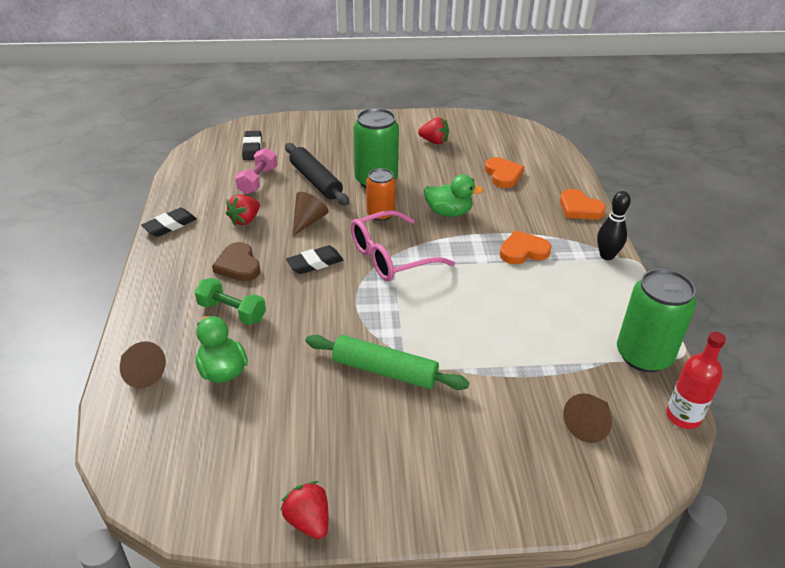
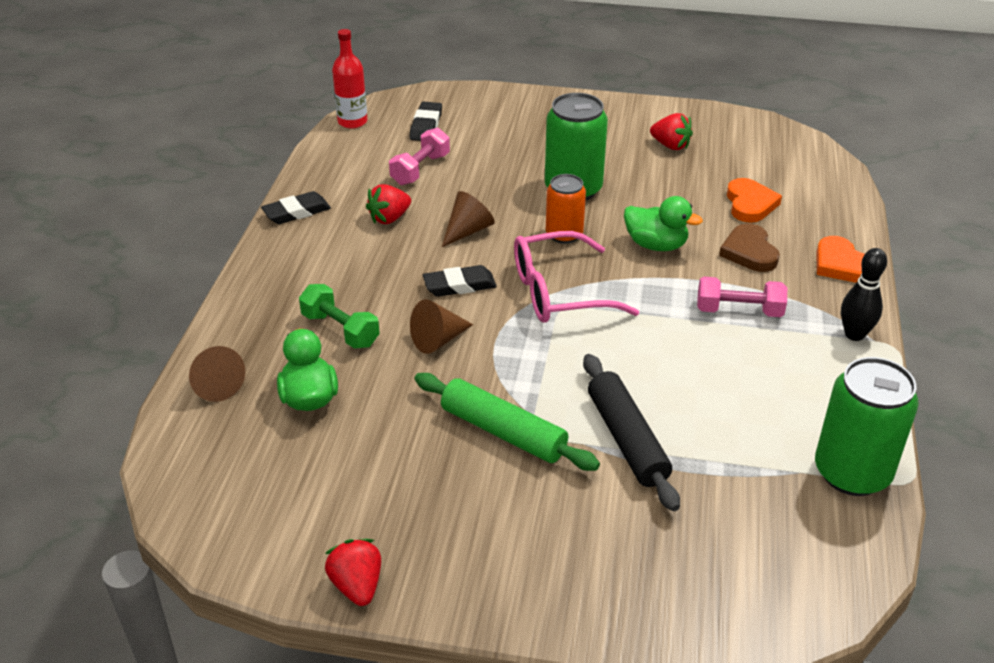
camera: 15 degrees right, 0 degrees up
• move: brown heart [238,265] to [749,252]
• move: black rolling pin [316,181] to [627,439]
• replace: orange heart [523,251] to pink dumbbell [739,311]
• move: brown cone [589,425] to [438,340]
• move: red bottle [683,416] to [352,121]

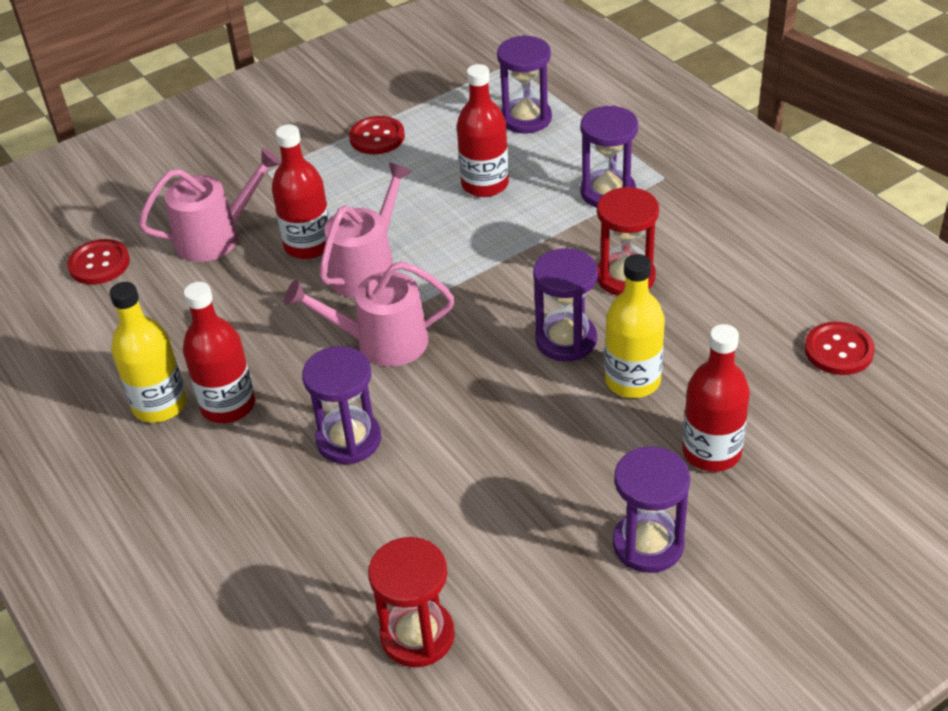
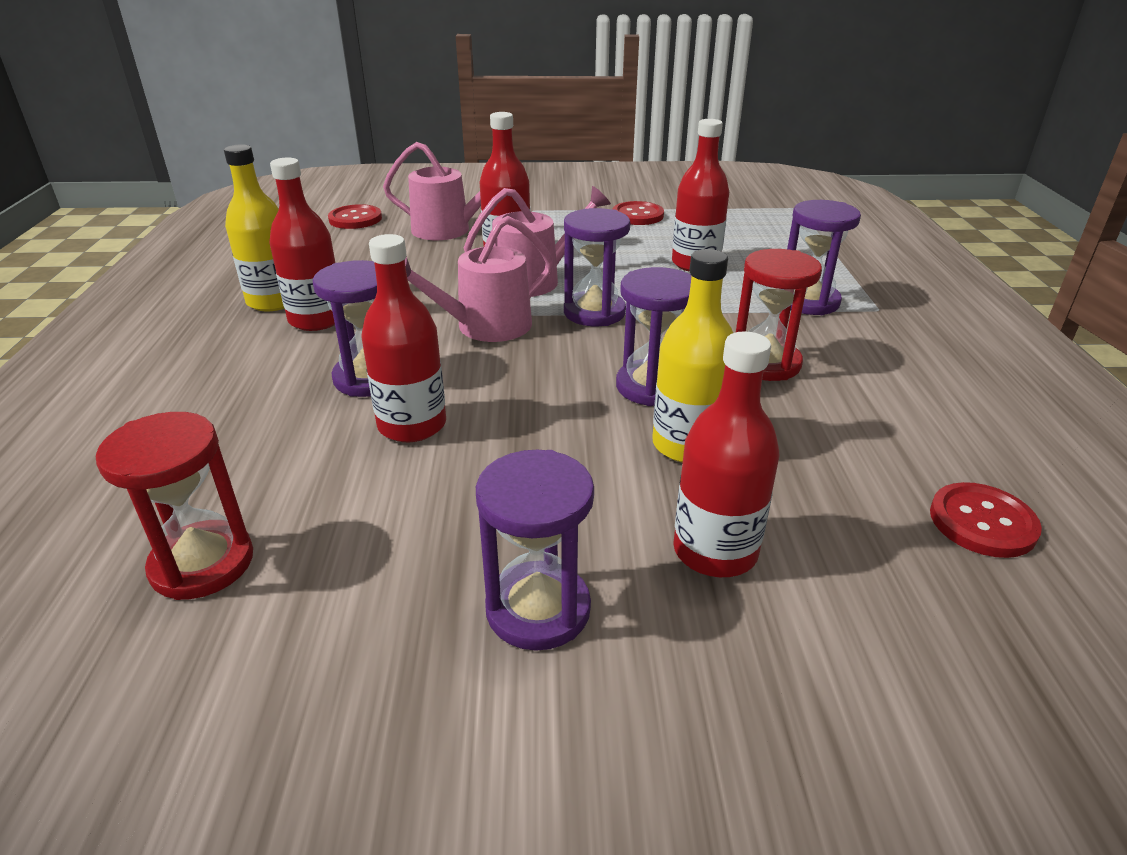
camera: 30 degrees right, 10 degrees down
• rotate: pink watering can [382,342] = [485,327] 60 degrees counterclockwise
• move: purple hourglass [526,118] to [594,312]
• insert: red bottle [412,425]

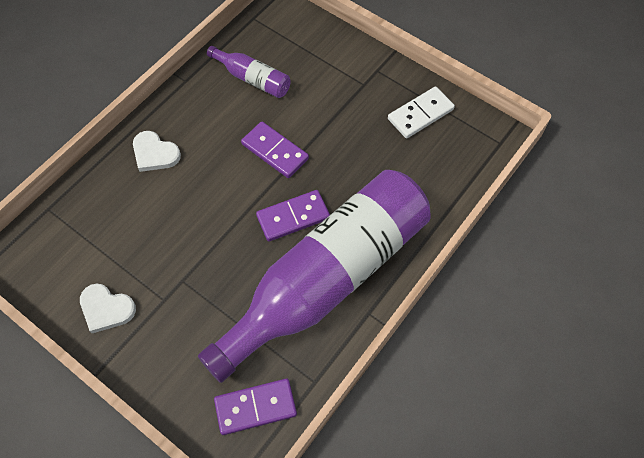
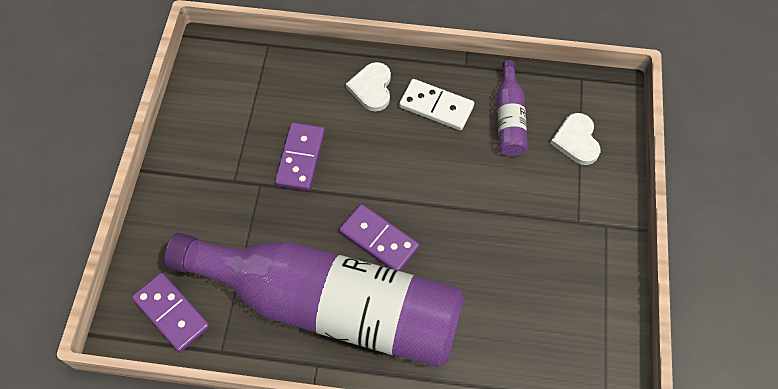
camera: 60 degrees right, 0 degrees up
• move: white heart [106,309] to [576,141]
• move: purple domino [275,151] to [301,158]
• move: white domino [420,114] to [436,107]

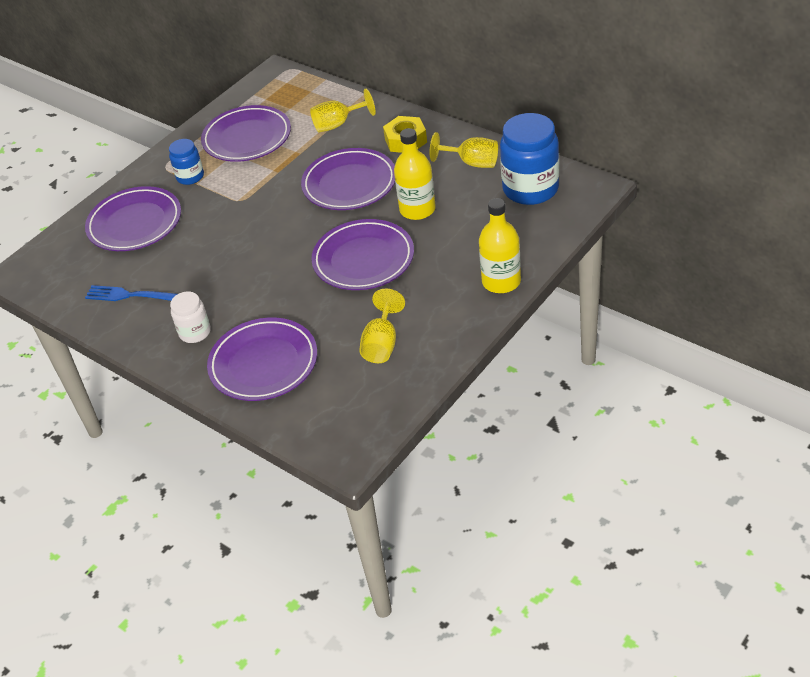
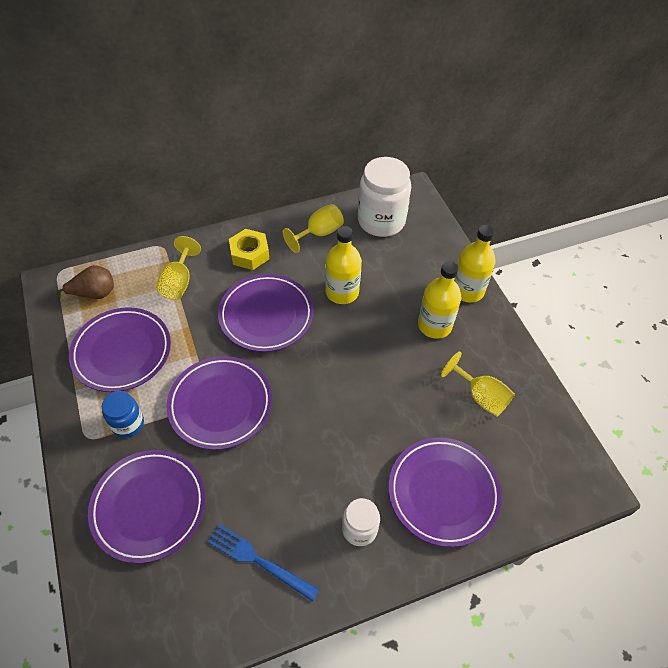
camera: 65 degrees left, 10 degrees up
• rotate: blue fork [132,295] = [259,561] 75 degrees clockwise
• move: purple plate [363,259] to [220,404]
• recolor: blue jar [530,189] to white jar [381,221]
• insert: brown pear [94,294]
• insert: yellow bottle [434,325]

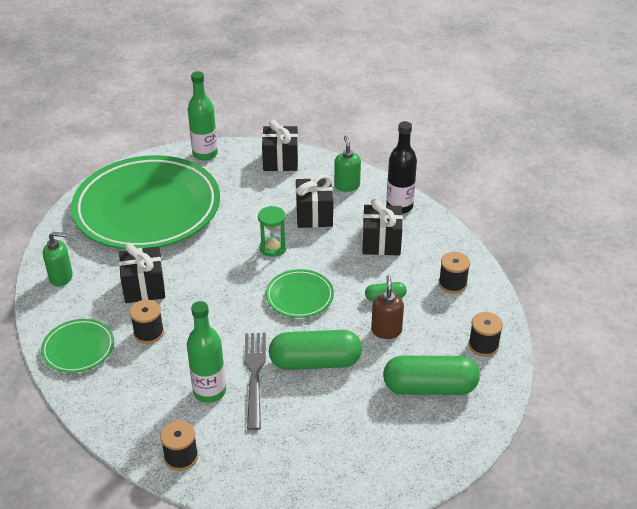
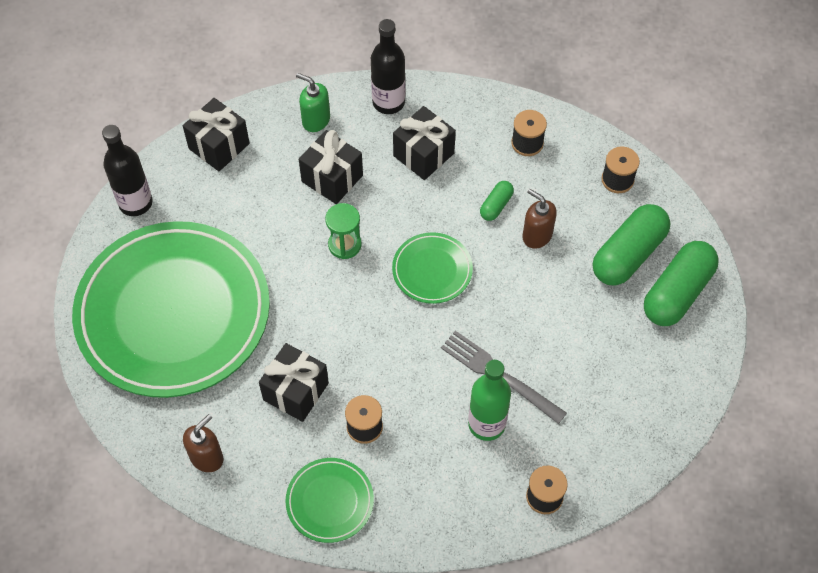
camera: 50 degrees left, 20 degrees up
• recolor: green soap dispenser [61,277] to brown soap dispenser [207,457]
• recolor: green bottle [205,154] to black bottle [135,203]
• move: green capsule [315,362] to [677,292]

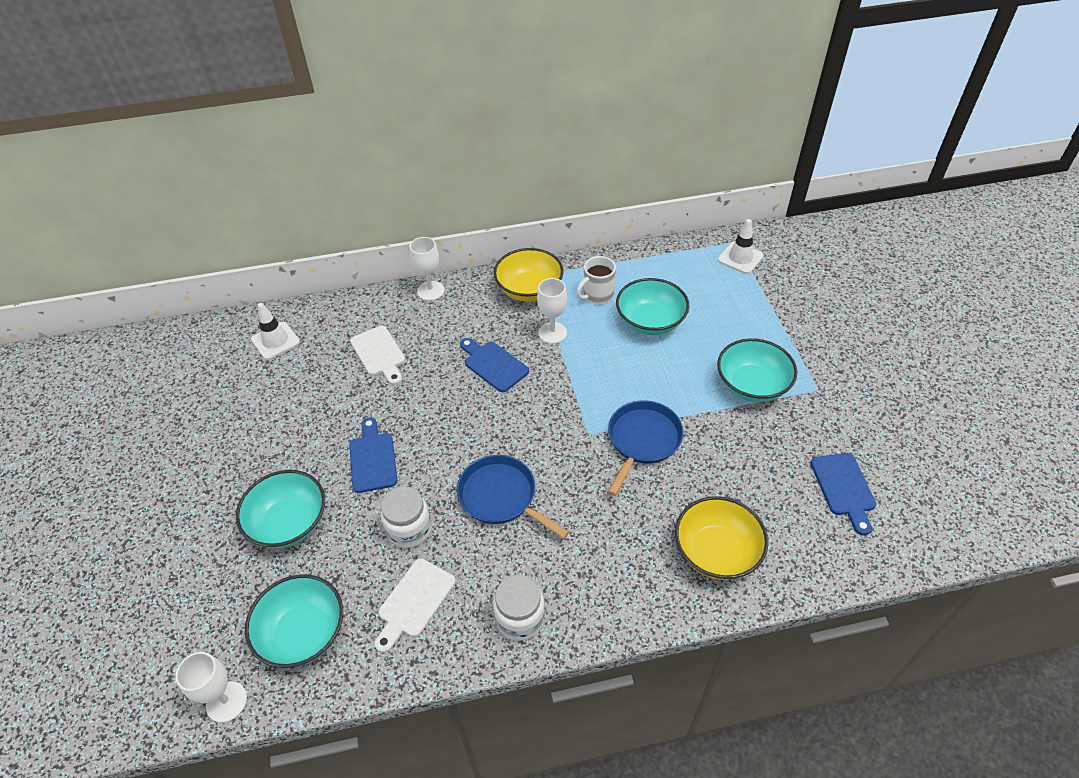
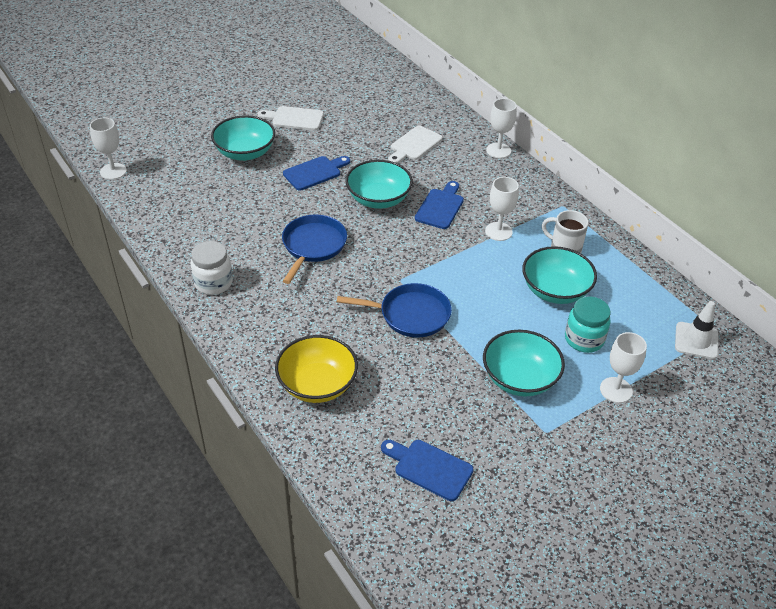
camera: 65 degrees right, 5 degrees down
• move: turquoise bowl [303,633] to [378,199]
• delete: white traffic cone [275,341]
• move: white cutting board [414,602] to [294,118]
• delete: white jar [409,529]
• delete: yellow bowl [529,289]
• rotate: blue cutting board [844,488] = [429,468] 60 degrees clockwise
• insert: turquoise jar [584,339]
• insert: white goblet [616,390]

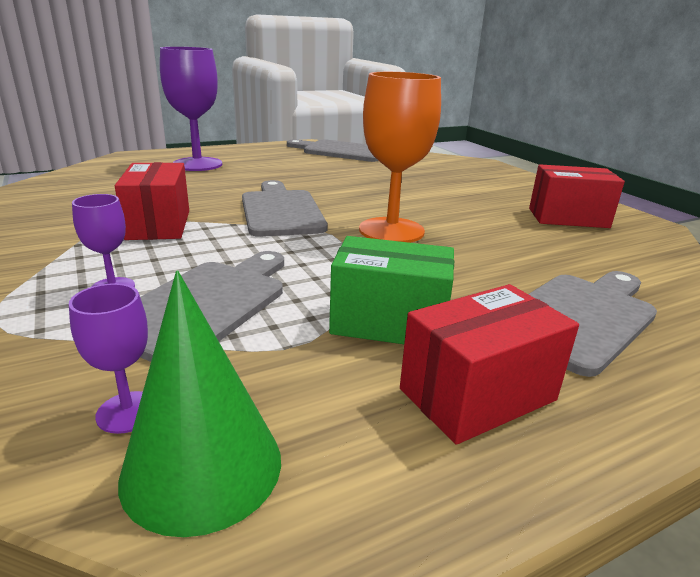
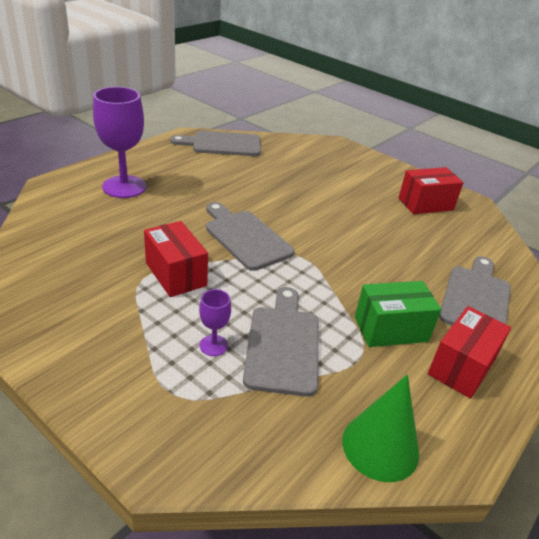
camera: 25 degrees left, 10 degrees up
• delete: purple goblet [128,412]
• delete: orange goblet [391,230]

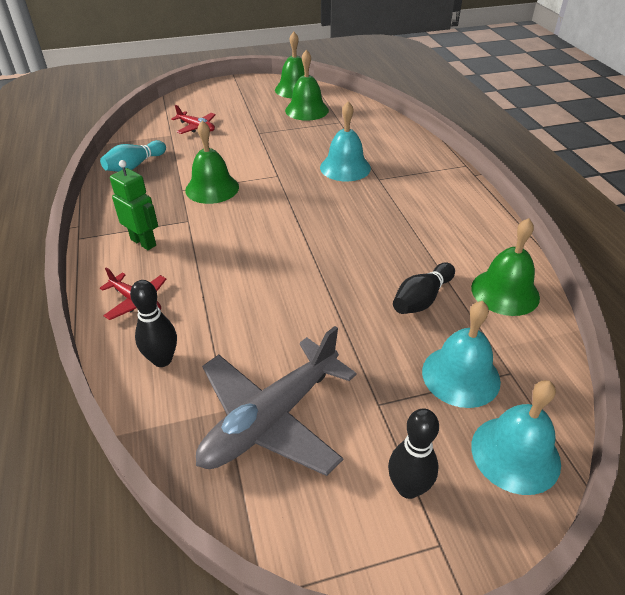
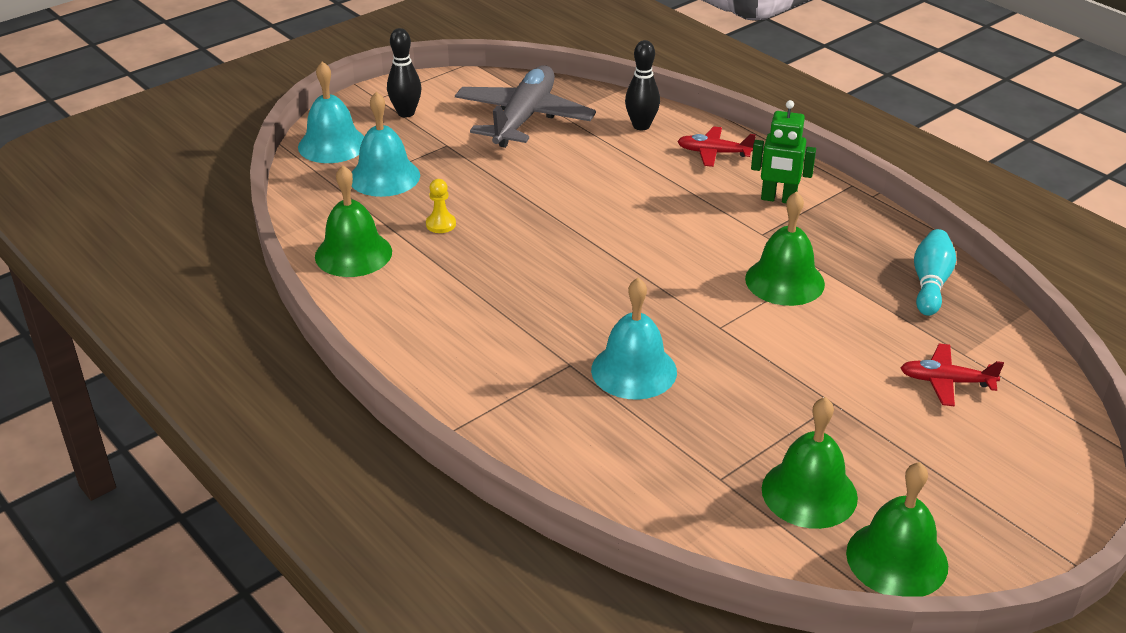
camera: 155 degrees right, 5 degrees down
• replace: black bowling pin [422,299] to yellow pawn [441,224]

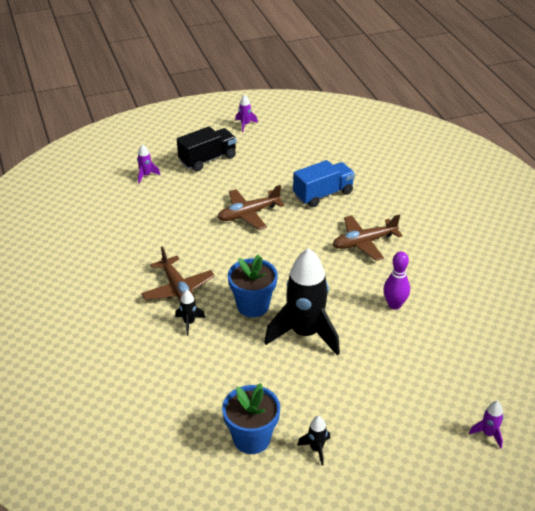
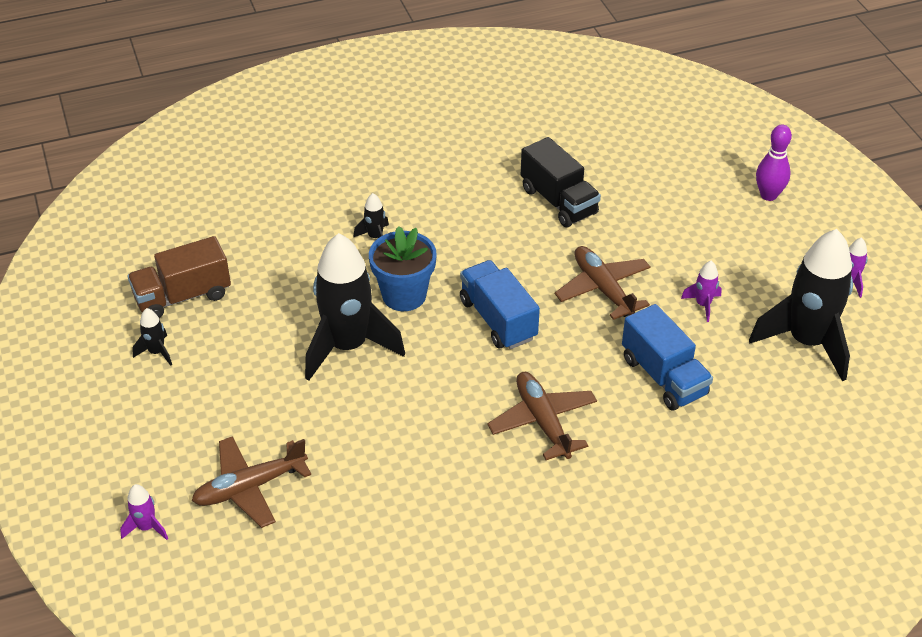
camera: 90 degrees right, 5 degrees up
• move: purple rocket [146,175] to [703,305]
• move: brown plane [178,289] to [249,487]
• move: black truck [207,159] to [558,201]
• replace: blue flower pot [251,438] to brown truck [183,296]
• move: purple bowling pin [394,305] to [768,195]
• insert: blue truck [498,319]
• insert: black rocket [807,342]

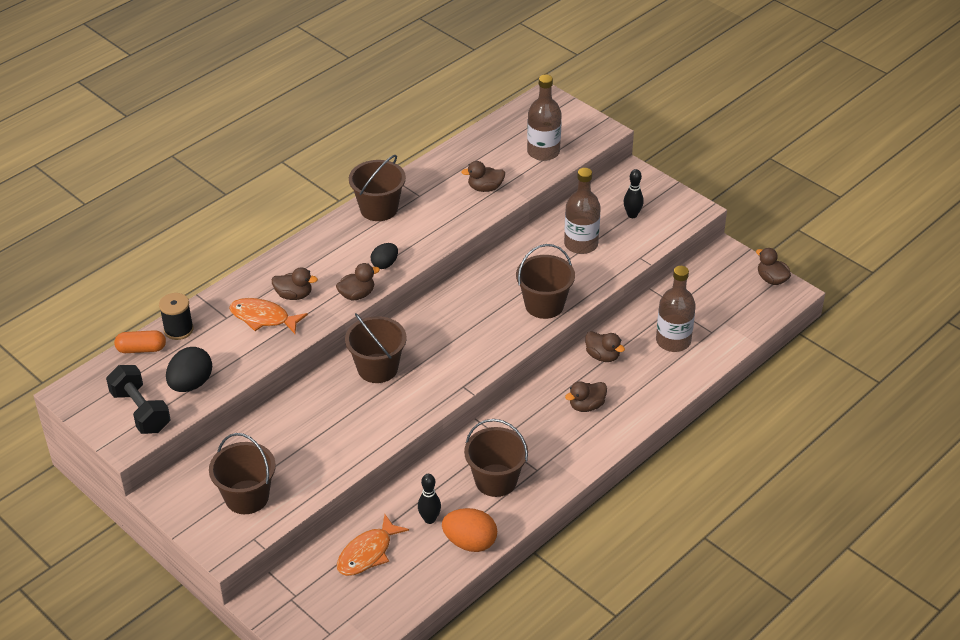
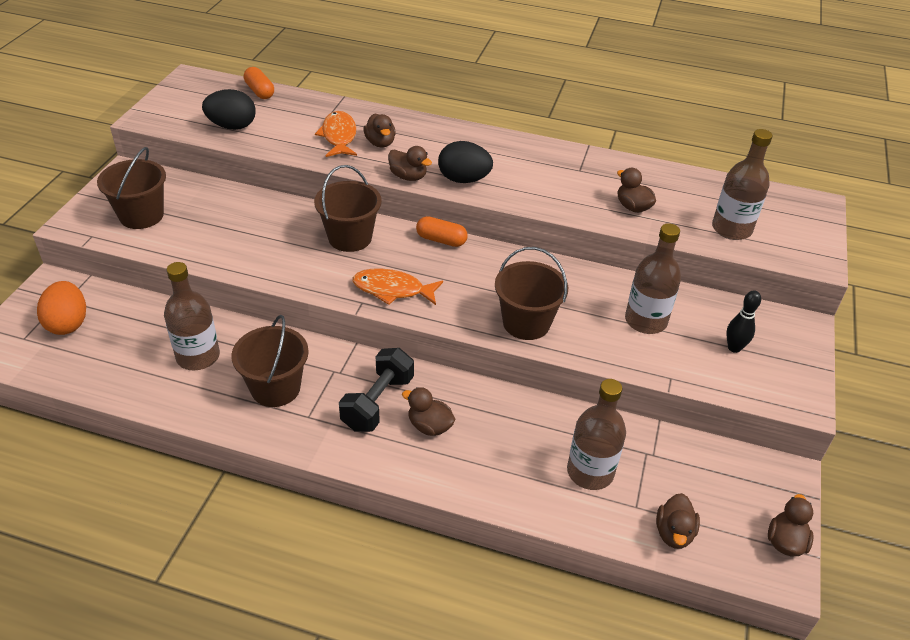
camera: 60 degrees right, 0 degrees up
• move: black dumbbell [140,411] to [377,402]
• delete: black spool [178,330]
• move: orange fish [367,553] to [392,290]
• delete: brown bucket [379,209]
• resize: black egg [385,264] = [464,179] x1.61
• replace: black bowling pin [429,519] to brown bottle [198,356]
• move: orange egg [470,542] to [68,323]
• move: brown duck [602,356] to [674,533]
• insert: orange capsule [441,240]

